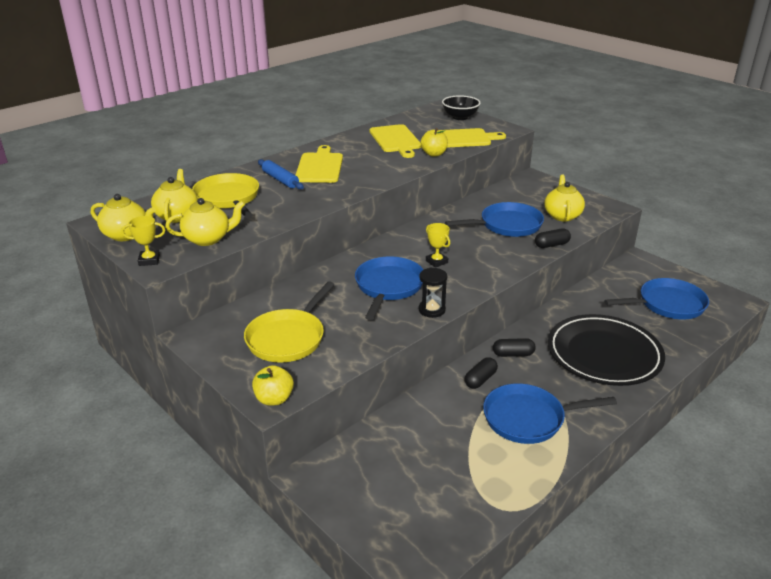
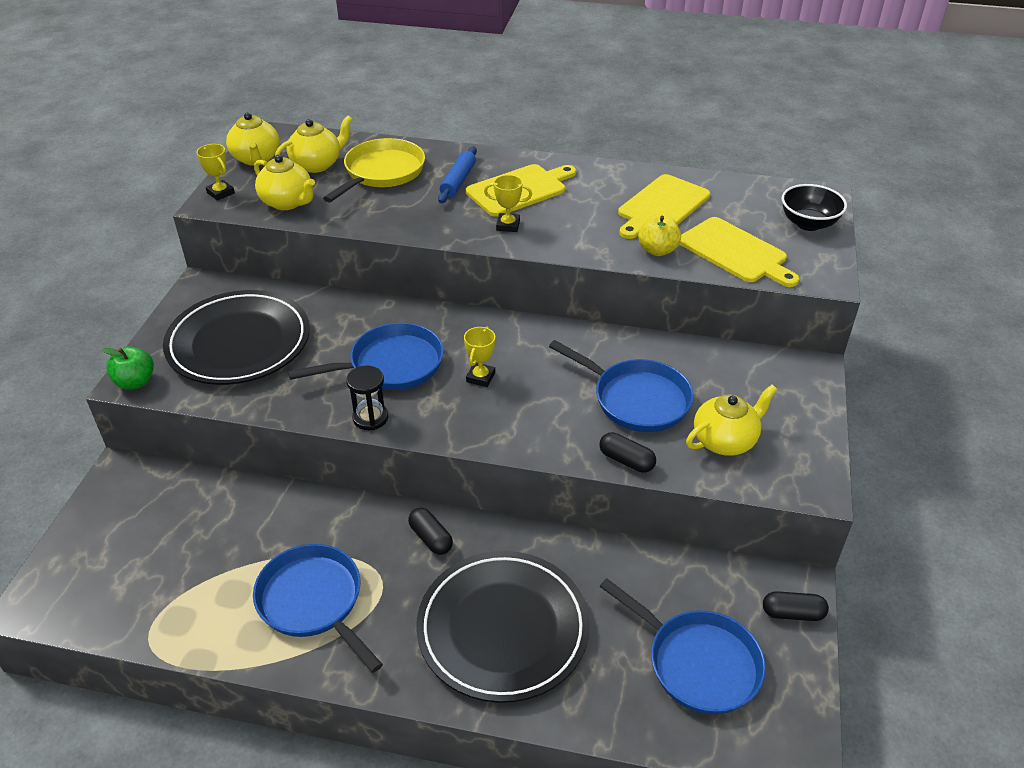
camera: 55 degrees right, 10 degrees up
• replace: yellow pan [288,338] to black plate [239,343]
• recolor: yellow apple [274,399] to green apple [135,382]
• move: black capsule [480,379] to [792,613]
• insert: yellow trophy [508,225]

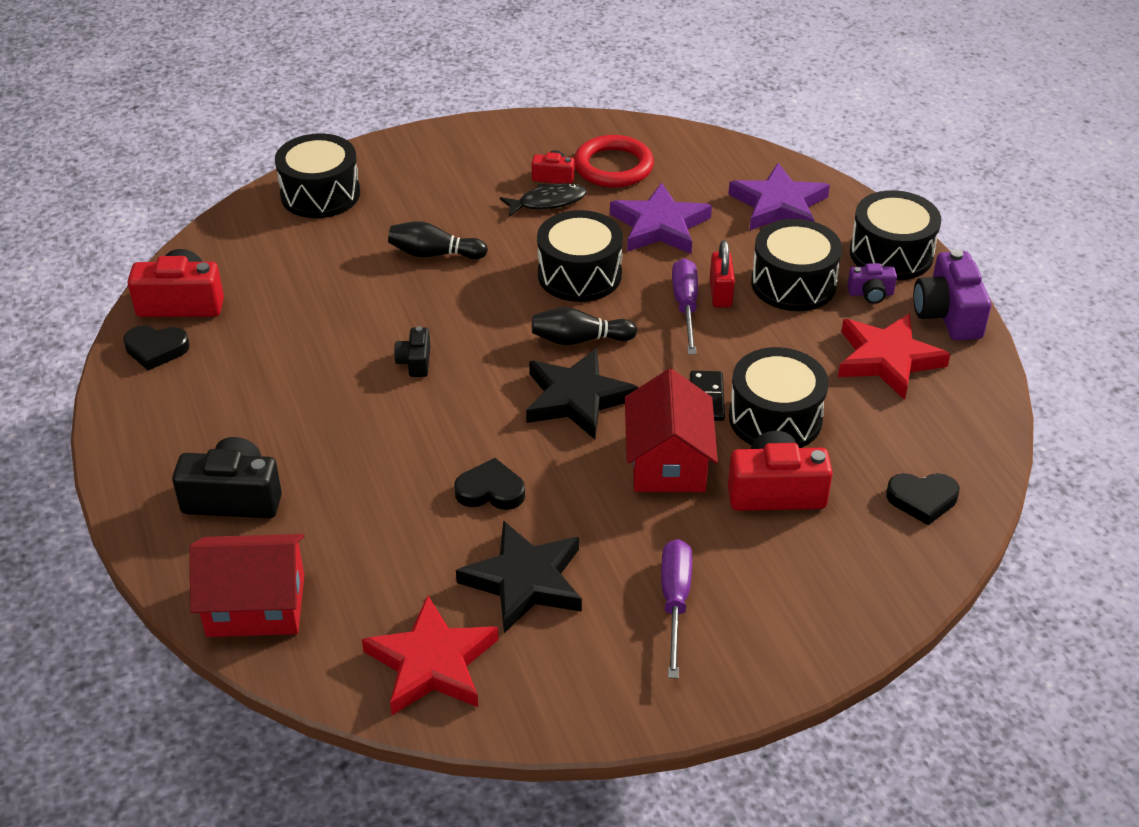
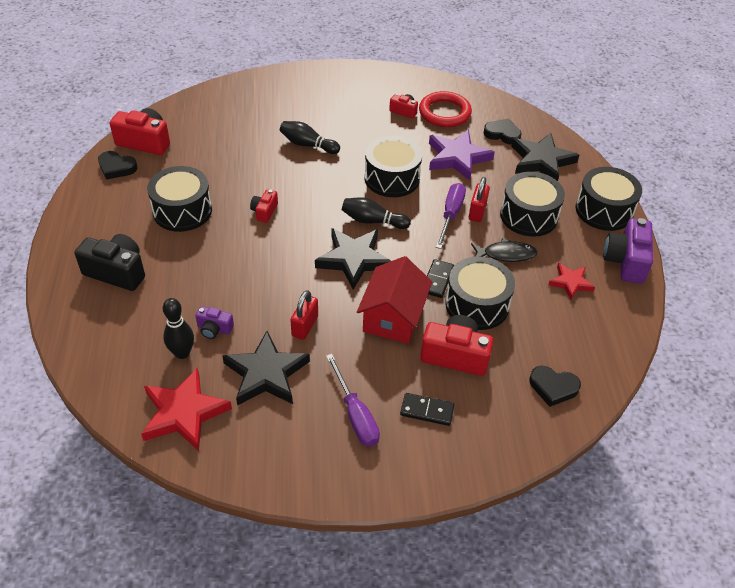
camera: 15 degrees right, 5 degrees up
• delete: red house [256,605]
• move: black drum [320,194] to [182,211]
• recolor: black camera [415,362] to red camera [264,211]
• move: black heart [490,491] to [502,134]
• move: black fish [548,202] to [506,254]
• rotate: purple screwdriver [675,602] = [355,414] 135 degrees clockwise
• recolor: purple star [778,205] to black star [541,161]
• resize: red star [887,359] = [570,283] x0.58
• move: purple camera [870,293] to [214,329]
• insert: black bowling pin [182,353]
• insert: red padlock [305,326]
• insert: black domino [427,410]

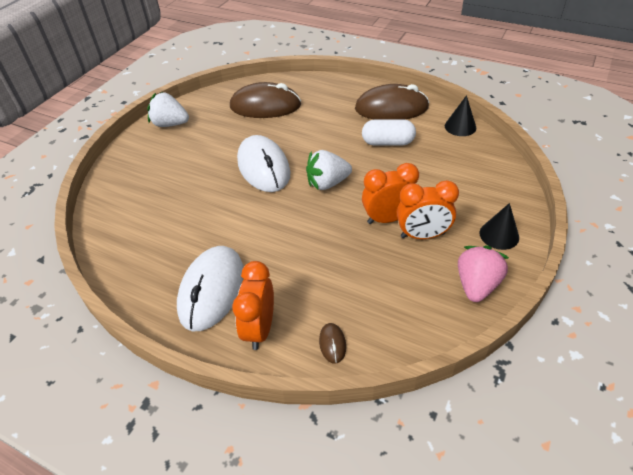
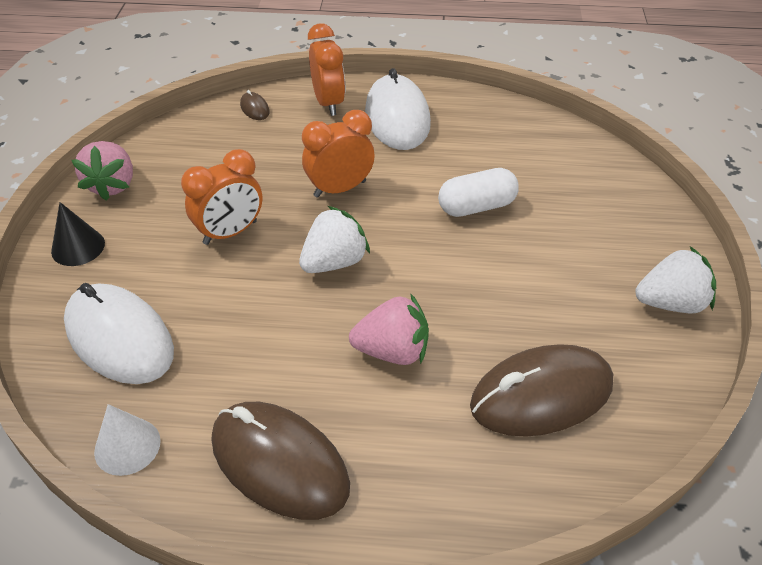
camera: 155 degrees right, 0 degrees up
• move: white mouse [263,167] to [119,338]
• rotate: brown mouse [391,108] = [279,463] 60 degrees clockwise
• move: white capsule [388,142] to [476,207]
• move: orange clock [422,235] to [340,189]
• recolor: black cone [460,126] to white cone [127,446]
• insert: pink strawberry [392,351]

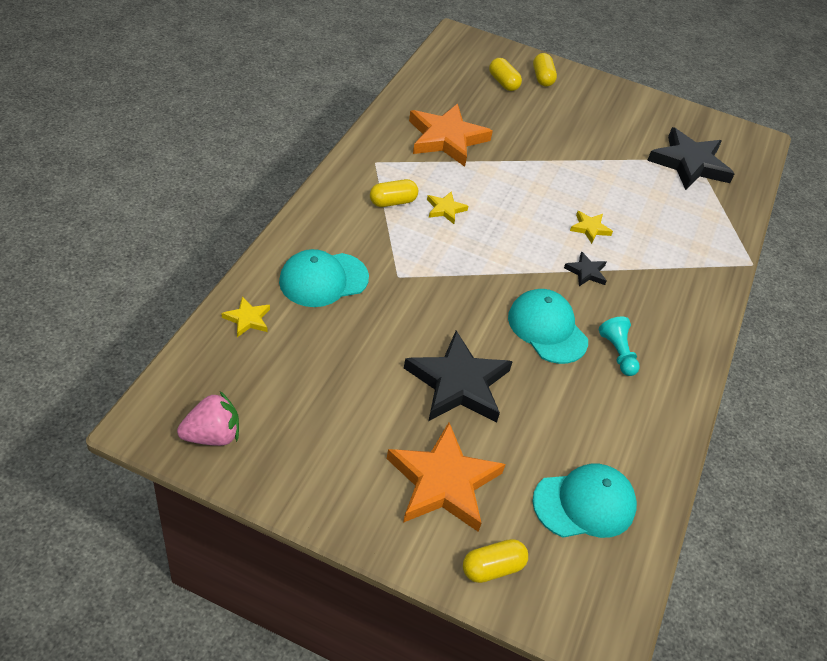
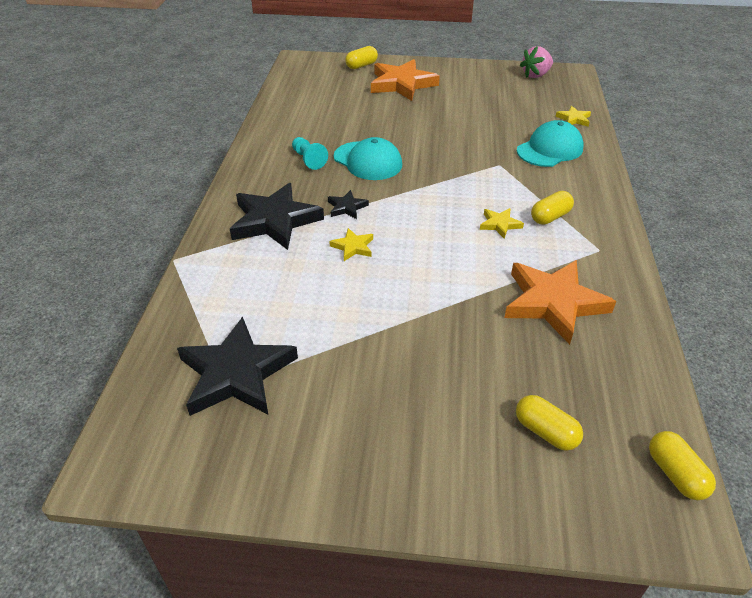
camera: 170 degrees right, 5 degrees down
• move: black star [458,383] to [274,221]
• move: yellow capsule [542,78] to [675,474]
• delete: turquoise cap [584,504]

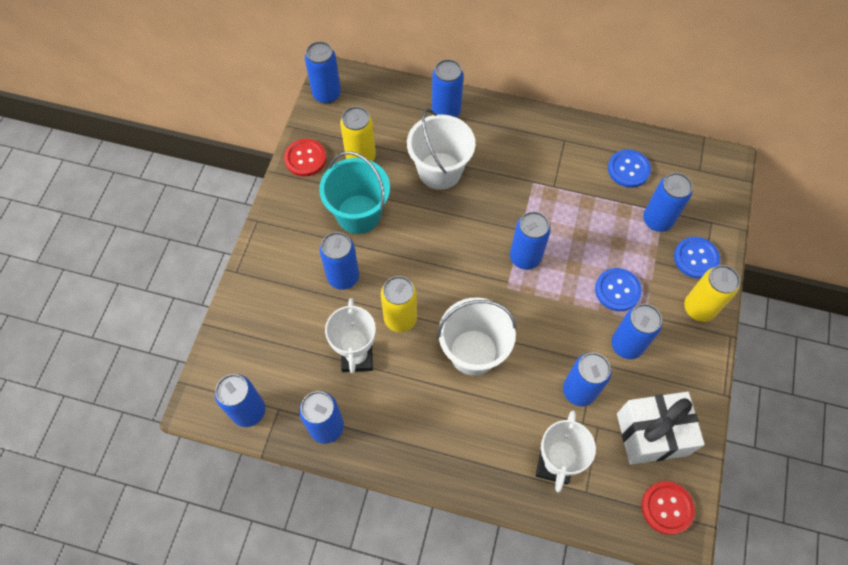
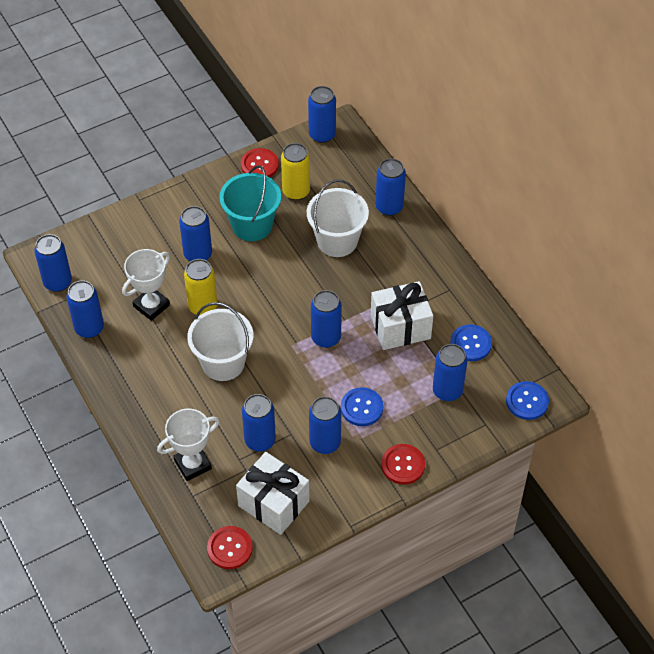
camera: 45 degrees right, 10 degrees down
• move: blue button [696,258] to [527,401]
• replace: yellow can [699,308] to red button [403,465]
• insert: white gift [400,327]

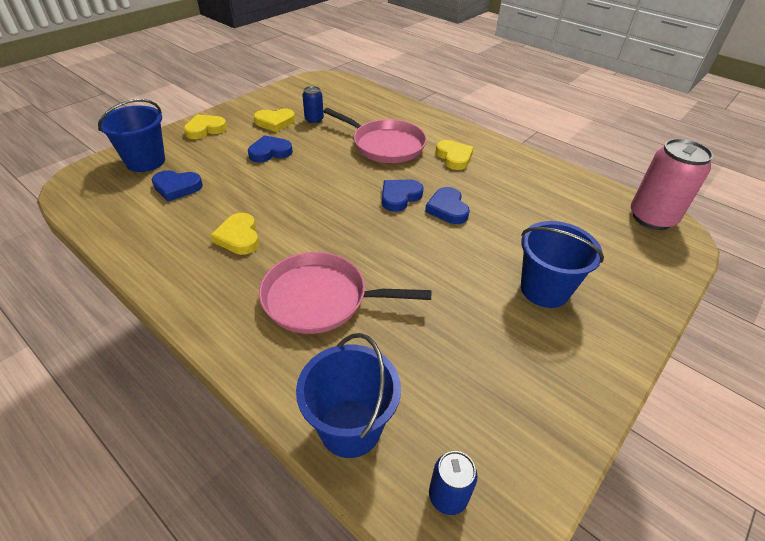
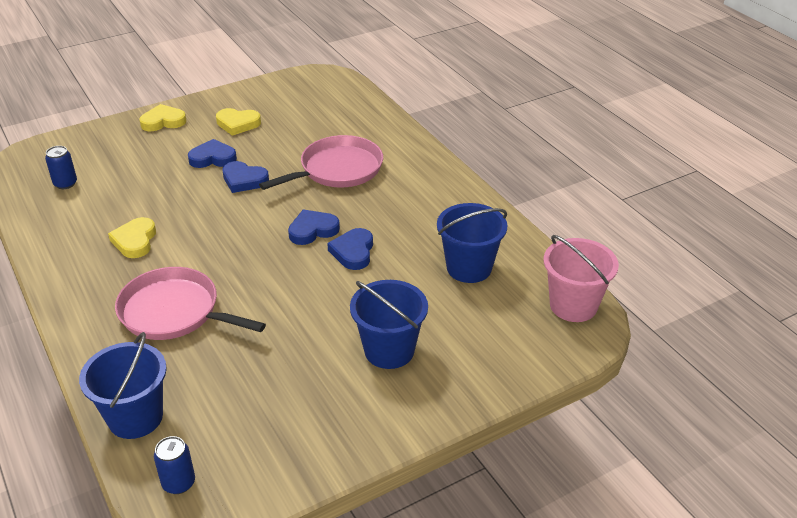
camera: 20 degrees right, 5 degrees down
• move: blue bucket [145,161] to [469,268]
• move: blue heart [177,187] to [244,180]
• move: blue can [314,120] to [65,184]
• rotate: pink pan [385,145] = [337,169] 90 degrees counterclockwise
• delete: yellow heart [454,157]
• replace: pink can [652,218] to pink bucket [573,305]

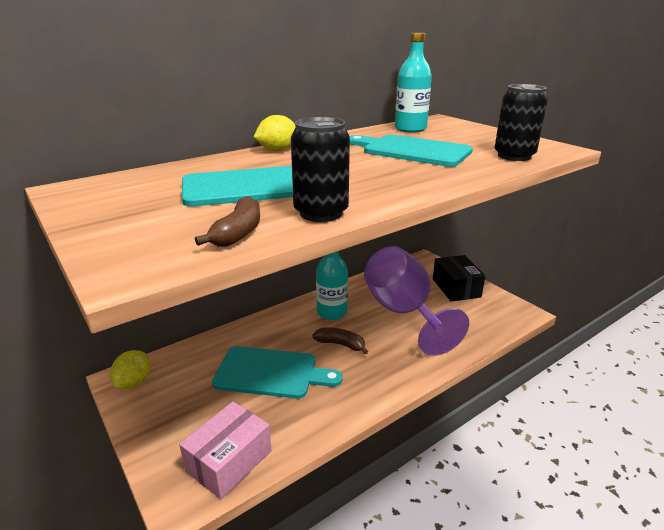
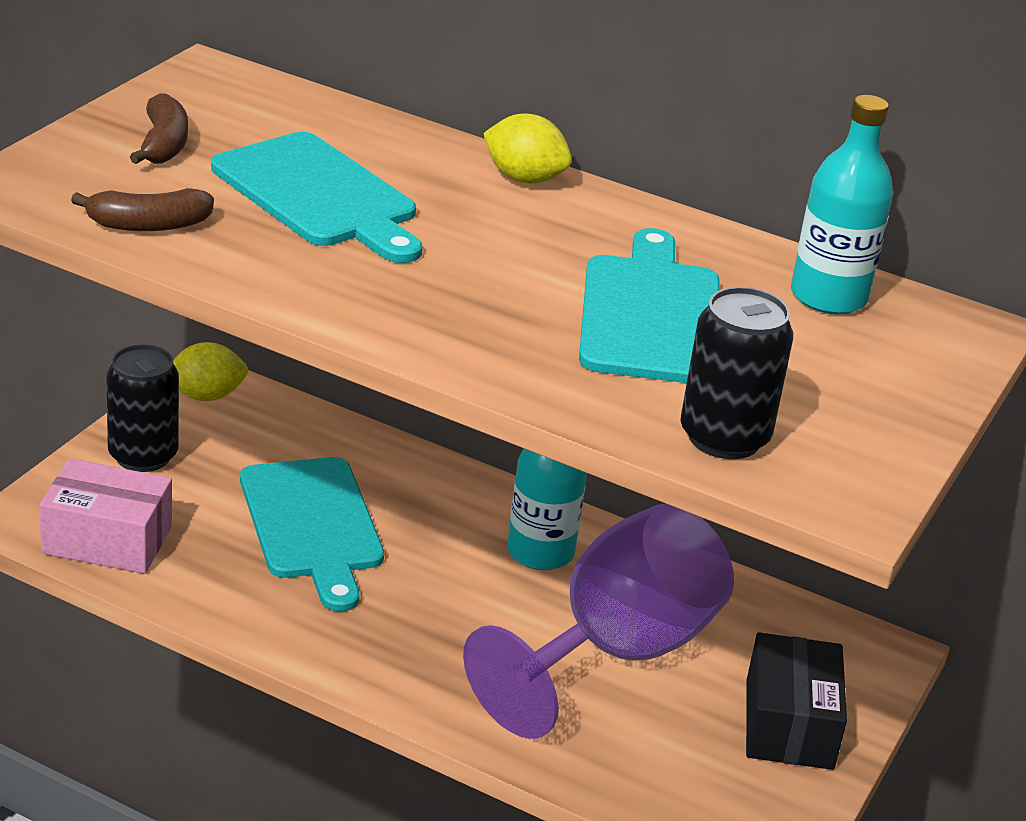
camera: 60 degrees right, 5 degrees up
• move: black can [321,213] to [143,456]
• move: brown banana [340,344] to [163,144]
• rotate: black box [456,288] = [789,724] 45 degrees counterclockwise

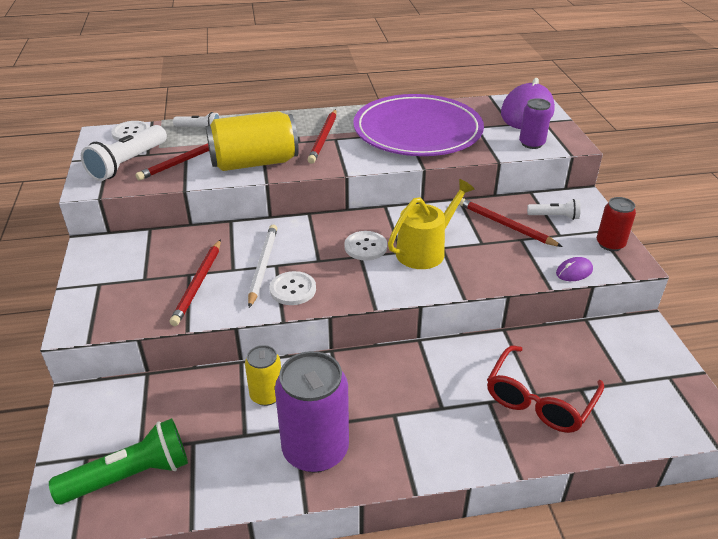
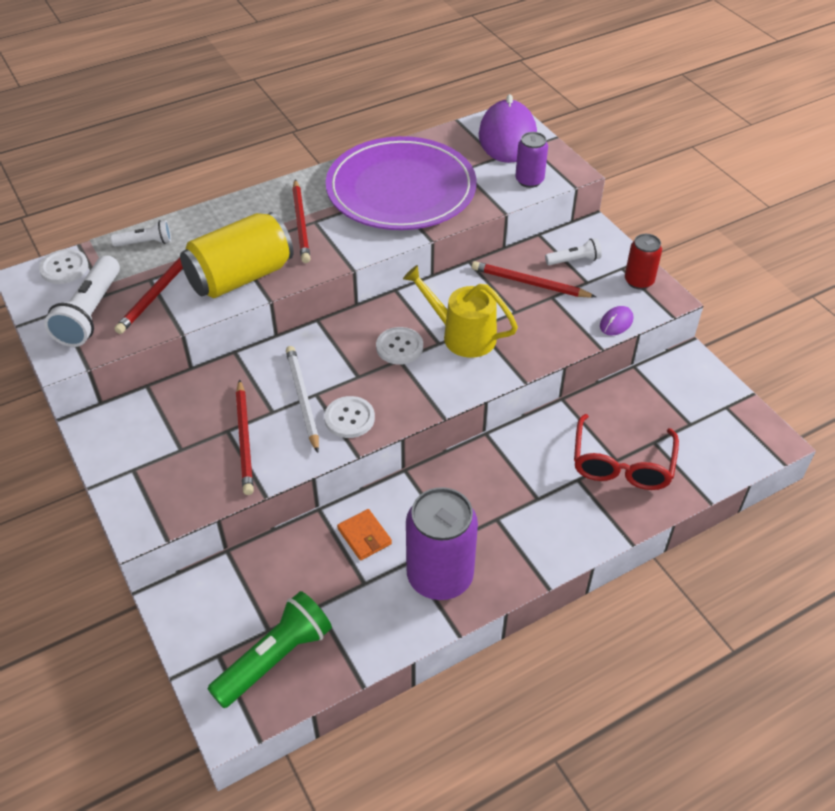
camera: 20 degrees left, 10 degrees up
• replace: yellow can [266,395] to orange wallet [364,536]
• rotate: yellow watering can [425,250] = [462,335] 90 degrees counterclockwise

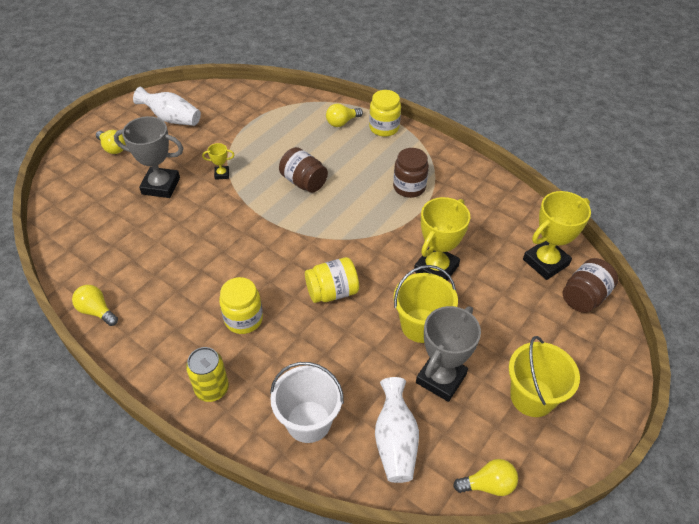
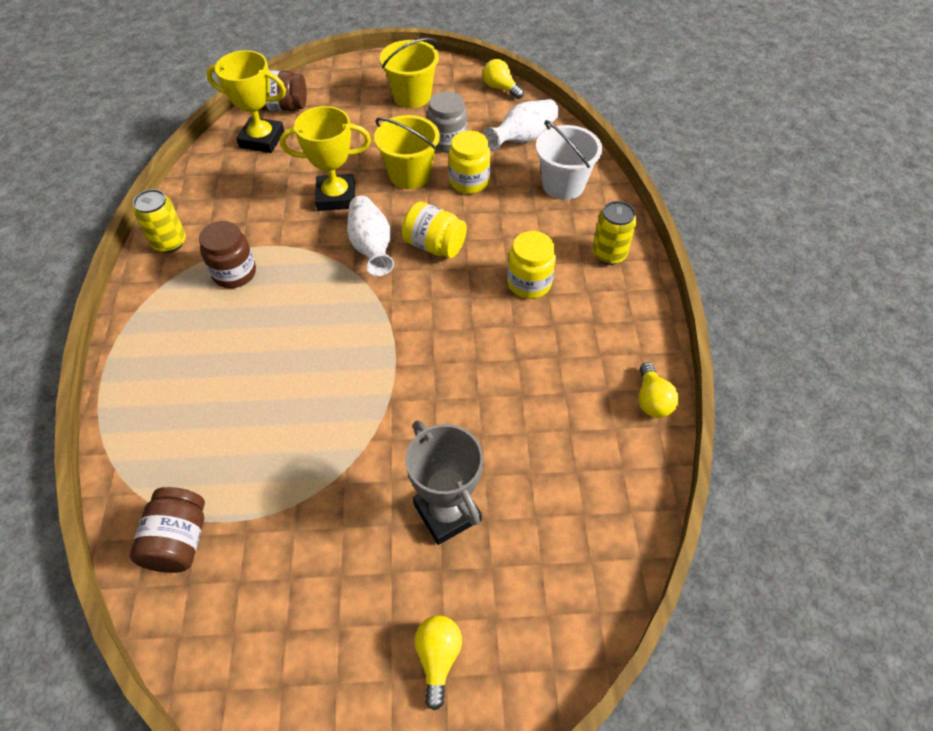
camera: 130 degrees left, 5 degrees up
• move: white vase [171,119] to [371,247]
• delete: yellow trophy [222,174]
• move: brown jar [304,182] to [179,541]
• delete: yellow light bulb [342,122]
• move: yellow jar [384,128] to [469,181]
• replace: grey trophy [441,378] to grey jar [447,141]
• insert: yellow can [169,242]

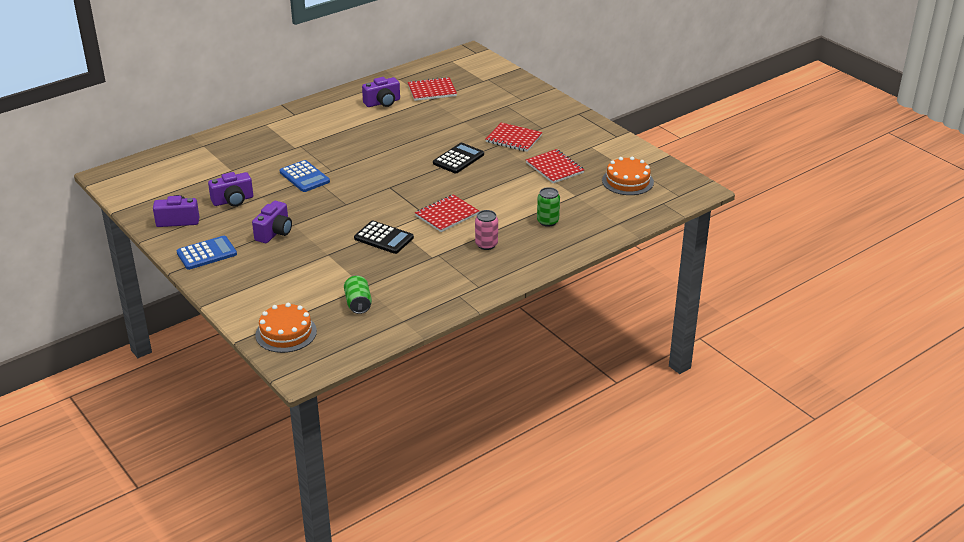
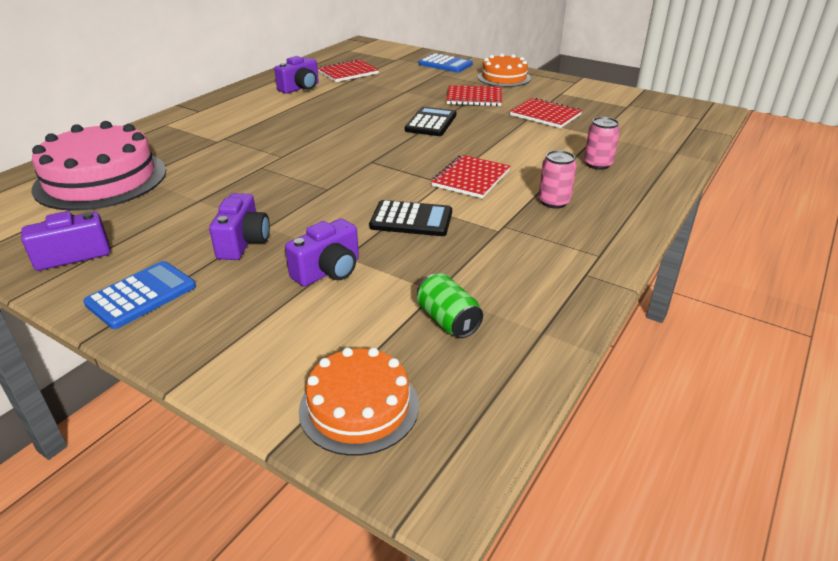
camera: 20 degrees left, 0 degrees up
• move: purple camera [233,200] to [328,271]
• move: blue calculator [304,177] to [445,64]
• recolor: green can [547,221] to pink can [597,164]
• move: orange cake [627,181] to [504,77]
• insert: pink cake [101,179]

